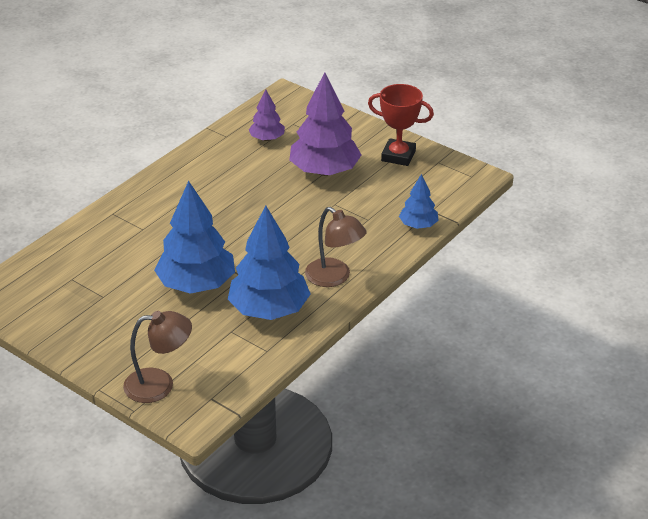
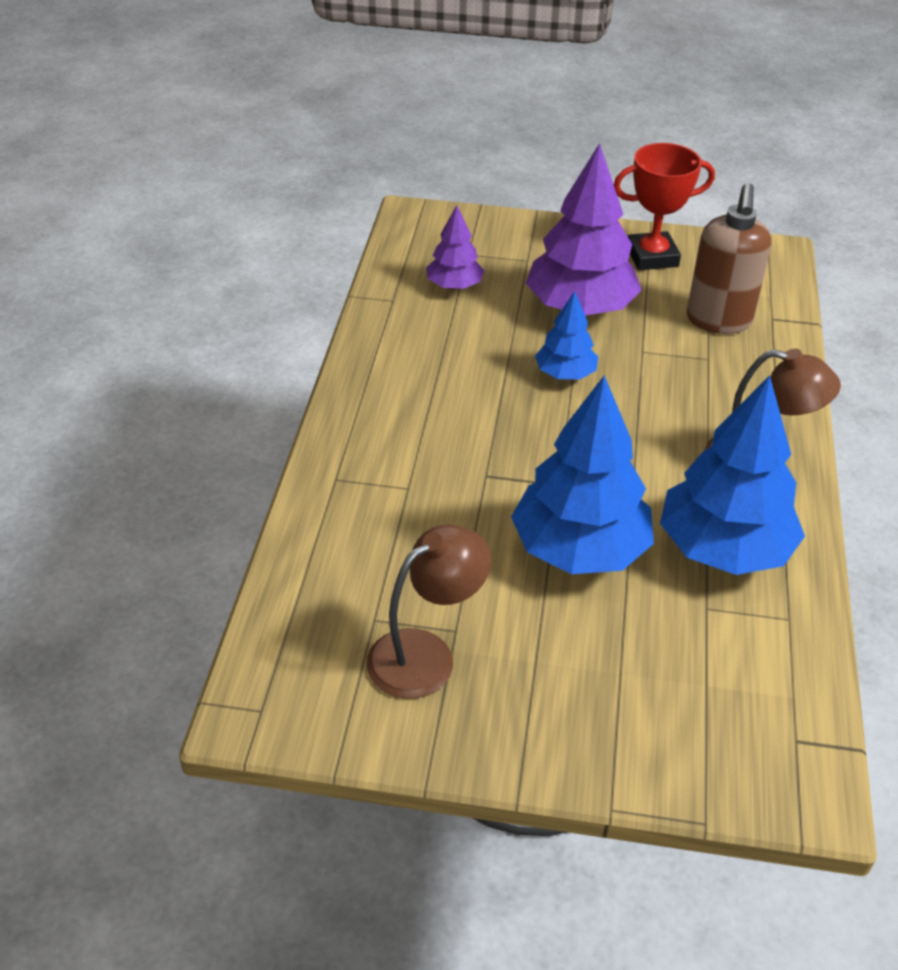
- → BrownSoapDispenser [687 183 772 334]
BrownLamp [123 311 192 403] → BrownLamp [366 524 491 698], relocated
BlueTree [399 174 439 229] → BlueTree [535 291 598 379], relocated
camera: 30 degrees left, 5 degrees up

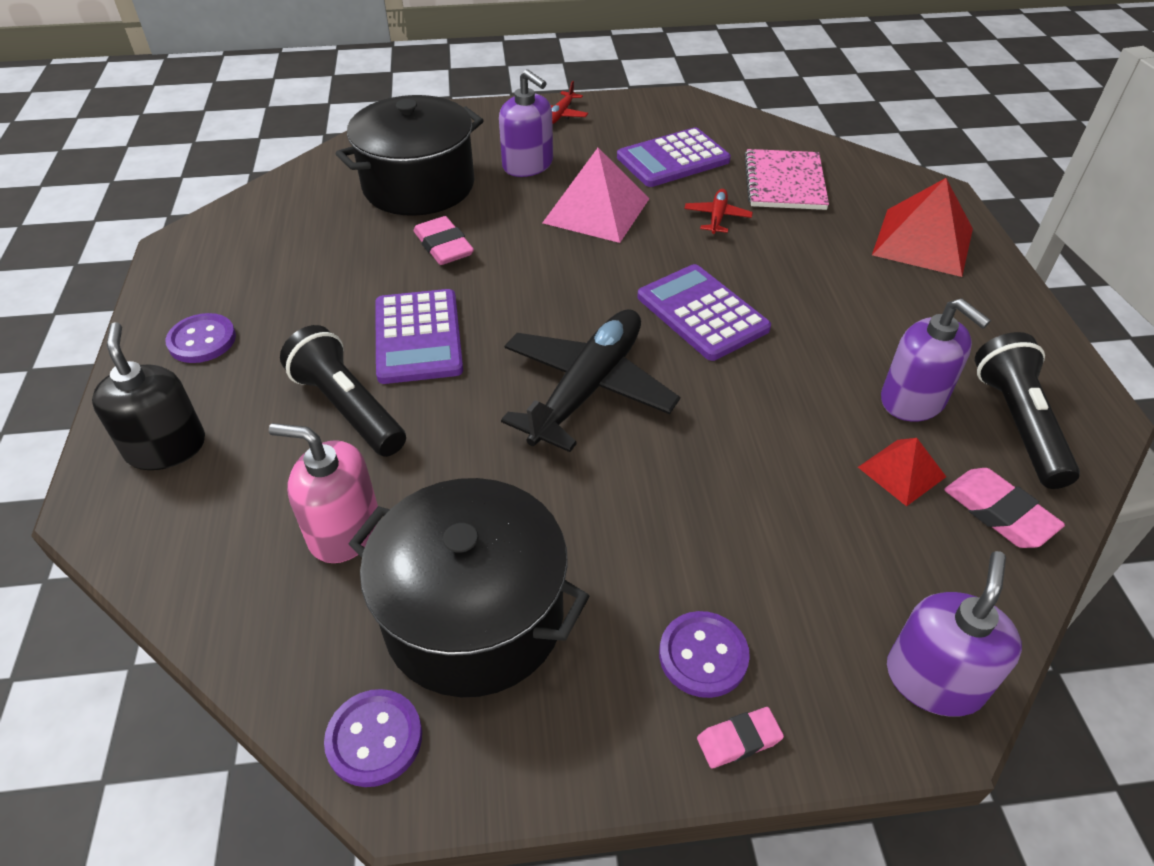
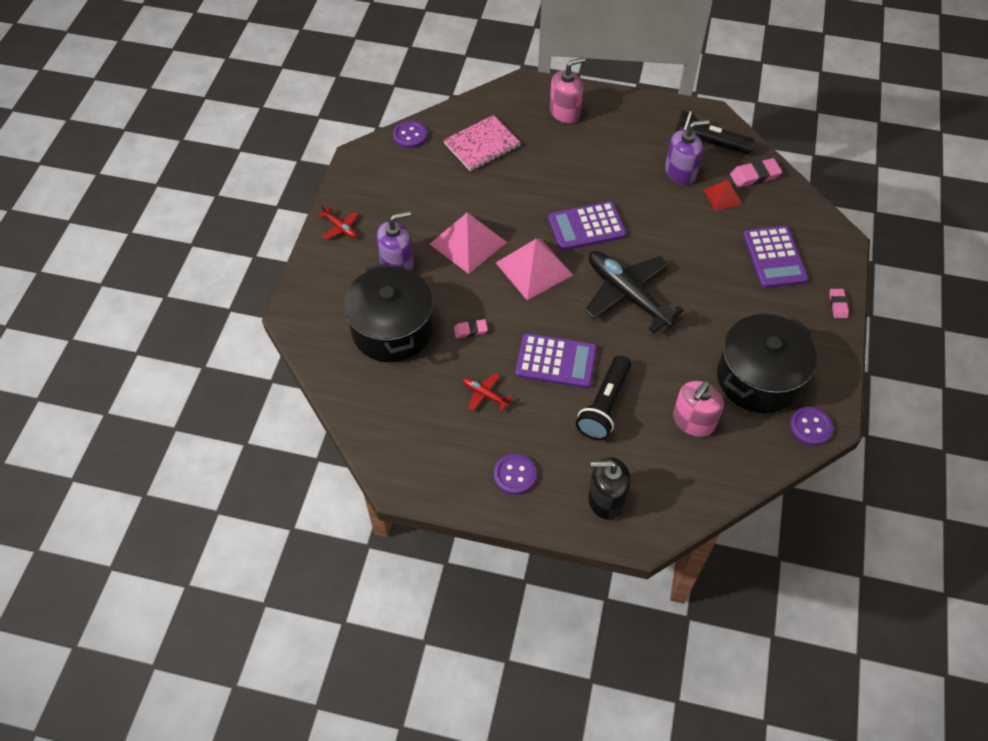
PurpleSoapDispenser [887 551 1022 717] → -
- → PinkPyramid [496 239 573 300]
PurpleCalculator [617 127 731 187] → PurpleCalculator [743 226 808 288], relocated
PurpleButton [659 611 750 698] → PurpleButton [393 121 427 149], relocated
RedPlane [684 189 753 234] → RedPlane [463 373 512 411], relocated
RedPyramid [872 178 973 277] → PinkSoapDispenser [550 57 585 123]
BlackFlashlight [280 325 406 457] → BlackFlashlight [576 355 631 440], 45 degrees counterclockwise
PinkNotebook [744 149 829 210] → PinkNotebook [443 115 521 171], 60 degrees counterclockwise
PinkEraser [413 216 474 265] → PinkEraser [454 319 488 338], x0.63
camera: 70 degrees left, 10 degrees up

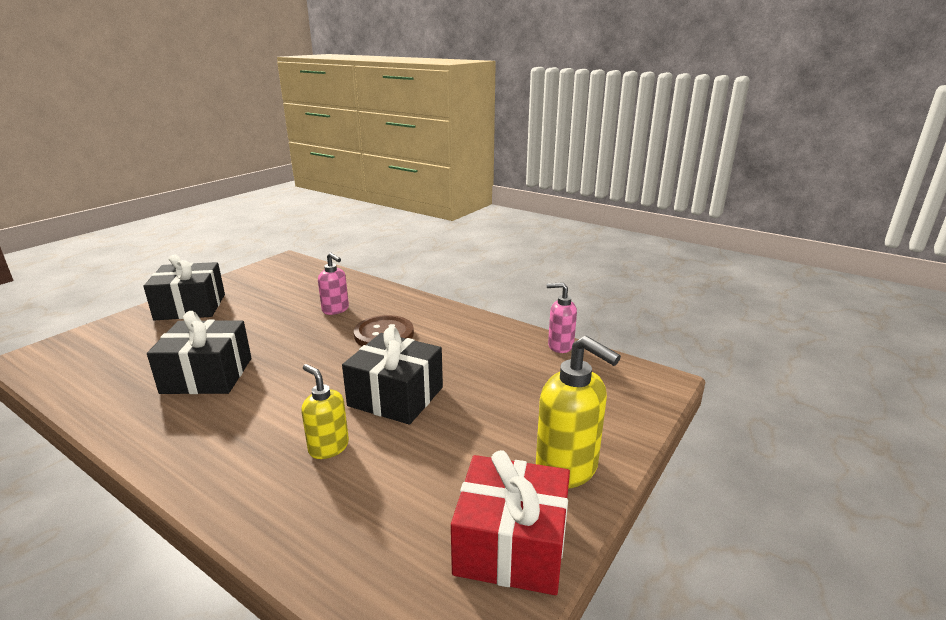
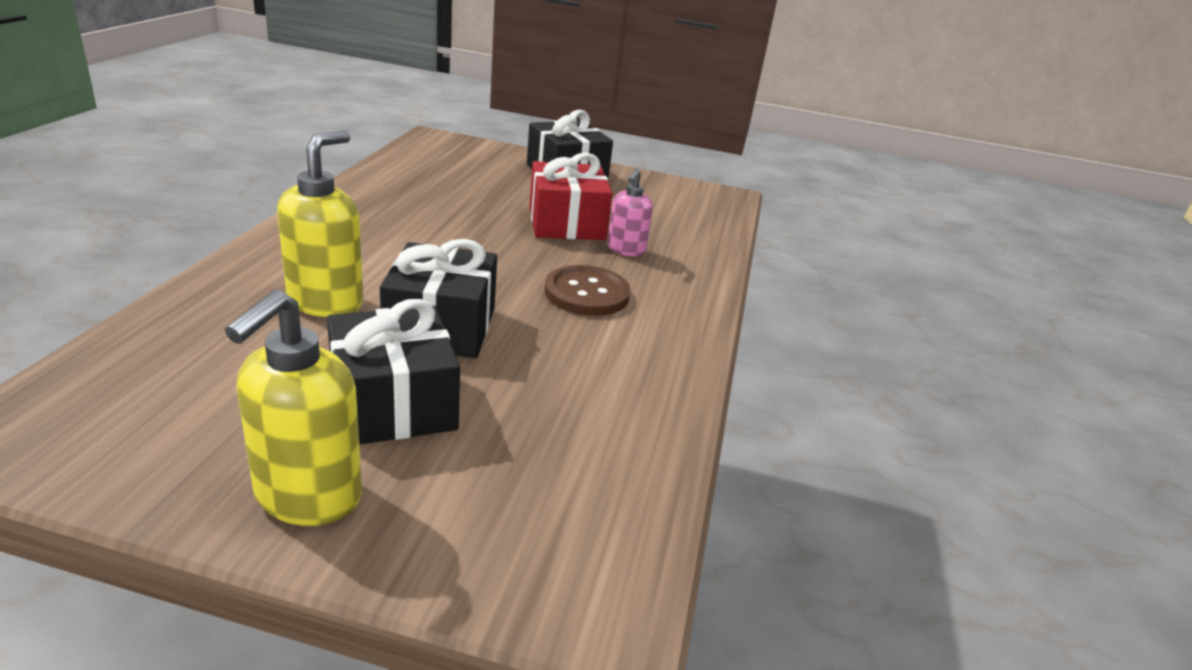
PinkSoapDispenser [547 282 577 353] → -
BlackGift [147 311 251 394] → BlackGift [327 299 460 445], relocated
RedGift [451 450 570 595] → RedGift [529 153 612 240], relocated
YellowSoapDispenser [301 364 349 459] → YellowSoapDispenser [277 130 363 317], x1.61
camera: 65 degrees right, 5 degrees up

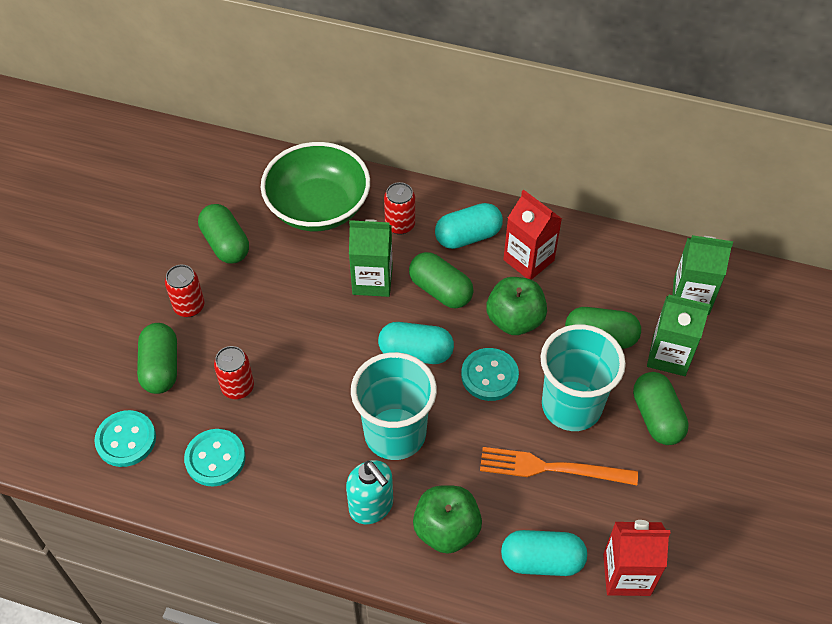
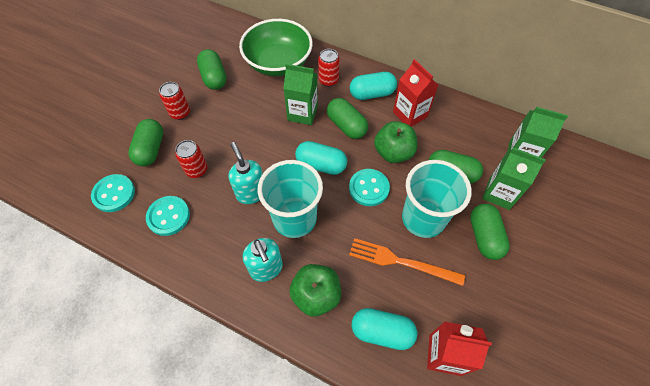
- → TurquoiseSoapDispenser [229 142 263 204]
camera: 10 degrees right, 5 degrees up

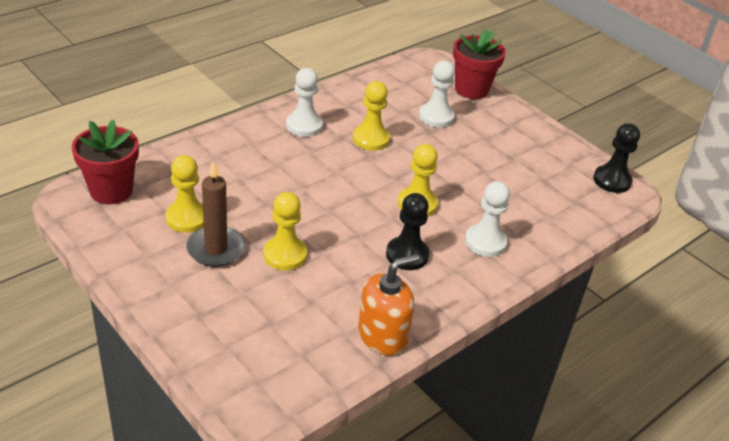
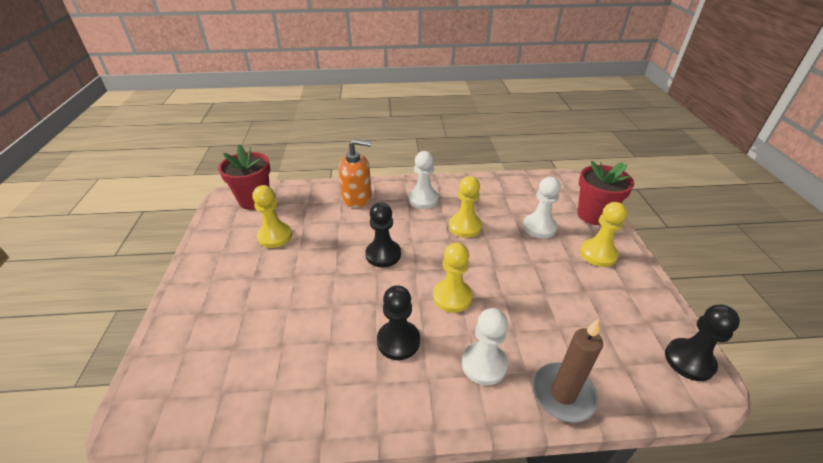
- → BlackPawn [366 202 401 267]
BrownCandle [186 161 245 267] → BrownCandle [532 319 603 423], relocated
YellowPawn [263 192 307 271] → YellowPawn [580 202 627 267], relocated
OrangeSoapDispenser [358 254 419 355] → OrangeSoapDispenser [338 139 372 208], relocated
camera: 40 degrees right, 0 degrees up

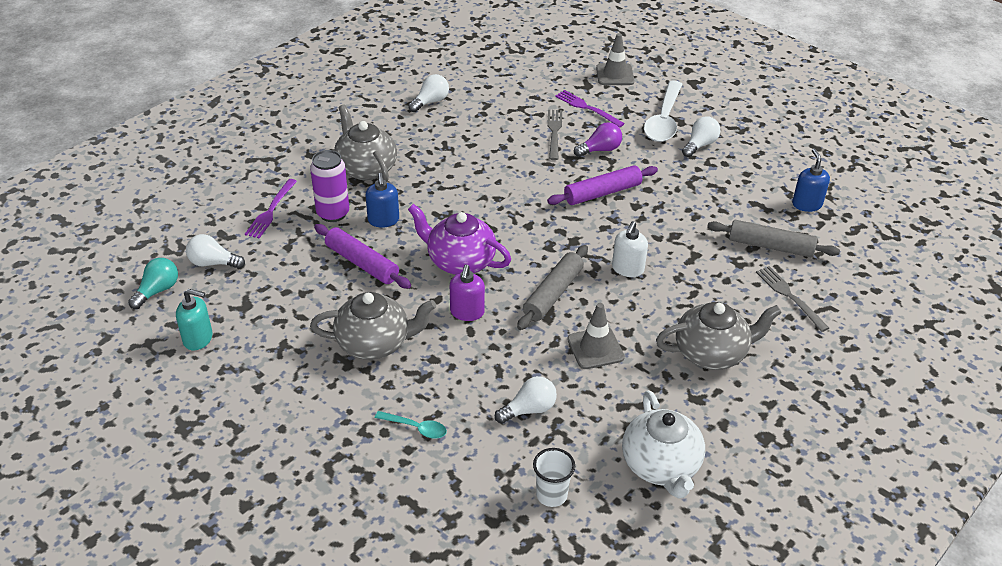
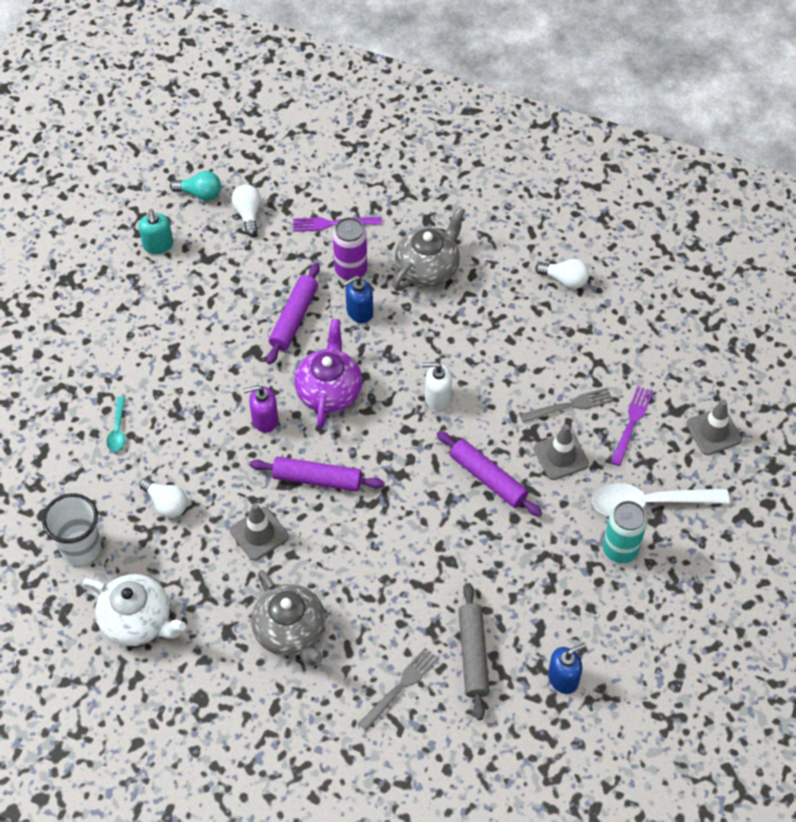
GreyTeapot [310 292 436 360] → -
WhiteSoapDispenser [612 221 648 277] → WhiteSoapDispenser [422 362 452 411], relocated
PurpleLightBulb [574 122 622 157] → GreyTrafficCone [534 424 589 480]
WhiteLightBulb [682 116 720 157] → TurquoiseCan [603 501 647 563]
GreyRollingPin [517 245 588 330] → PurpleRollingPin [250 457 385 492]
WhiteTeapot [622 391 705 499] → WhiteTeapot [82 574 186 646], 120 degrees counterclockwise
WhiteCup [533 448 575 507] → WhiteCup [42 493 101 565], x1.53
camera: 70 degrees right, 15 degrees up

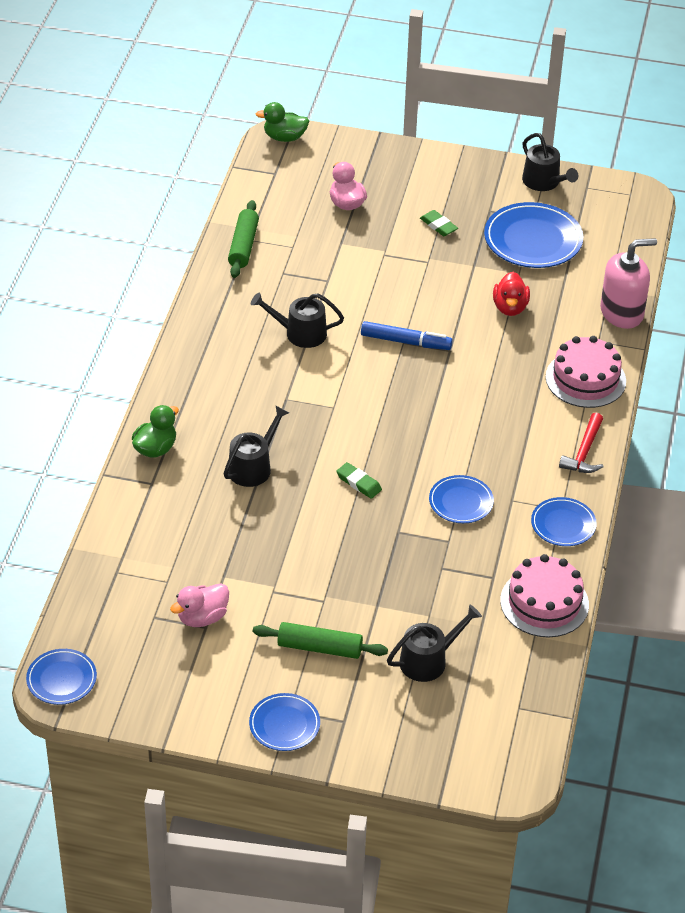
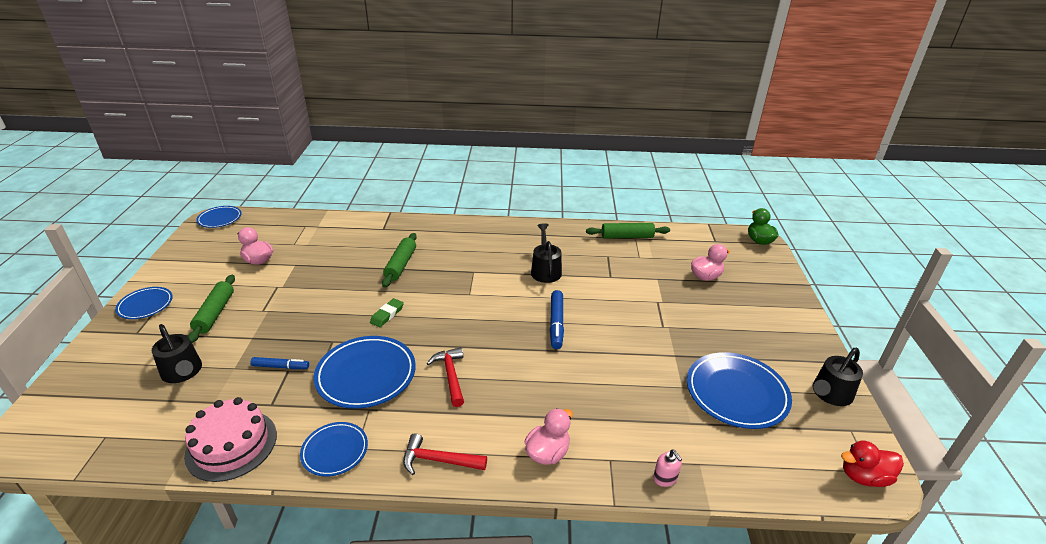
GreenDuck [132 405 179 458] → -
GreenEraser [420 210 458 236] → -
- → BlueMarker [251 357 309 369]
- → RedHammer [427 347 464 407]
RedDuck [493 272 530 316] → RedDuck [841 441 904 487], relocated
BlackWateringCan [224 405 289 487] → GreenRollingPin [382 233 417 287]
PinkCake [546 336 626 408] → PinkDuck [524 408 573 465]
BluePlate [429 475 494 523] → BluePlate [314 336 416 409], x1.72
PinkSoapDispenser [600 238 657 329] → PinkSoapDispenser [653 450 682 487], x0.43
camera: 80 degrees right, 10 degrees down

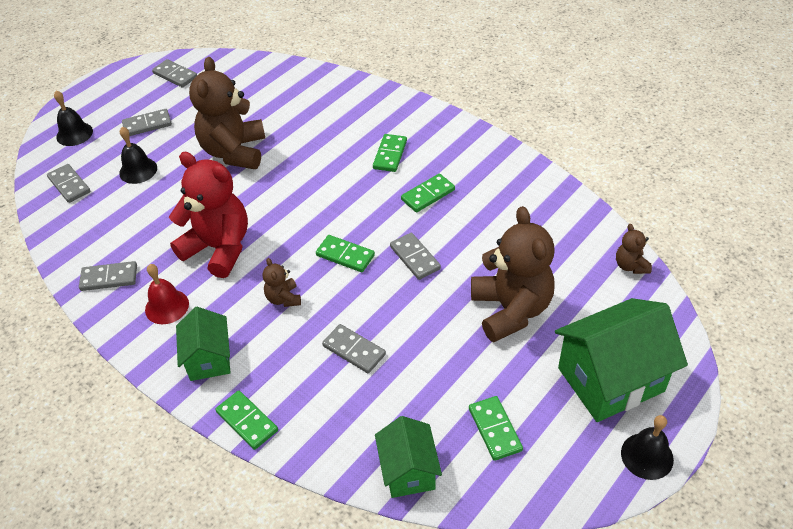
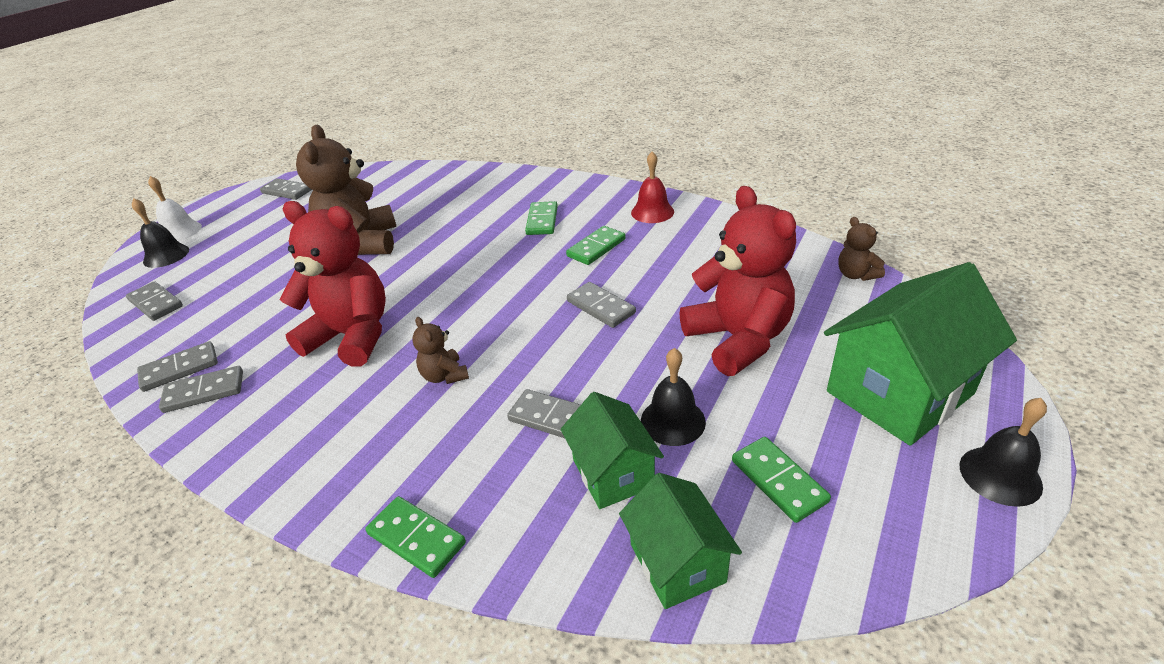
GreenDomino [316 235 375 272] → -
- → WhiteBell [148 176 202 241]
BlackBell [119 127 157 184] → BlackBell [641 348 706 446], relocated
GreyDomino [122 109 172 136] → GreyDomino [137 341 218 392], relocated
RedBell [145 264 189 324] → RedBell [631 151 674 223], relocated
GreenHouse [176 307 231 381] → GreenHouse [561 392 664 509], relocated
BrownTeddyBear [471 206 555 342] → RedTeddyBear [680 186 796 376]
camera: 10 degrees left, 10 degrees down

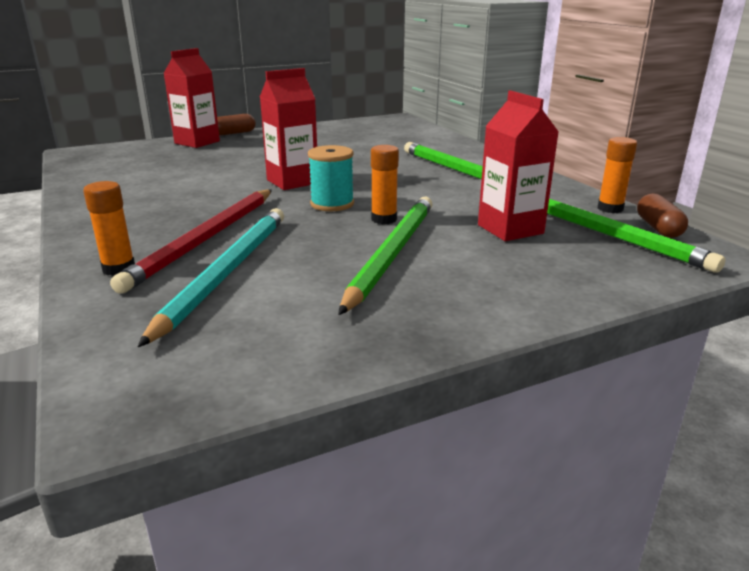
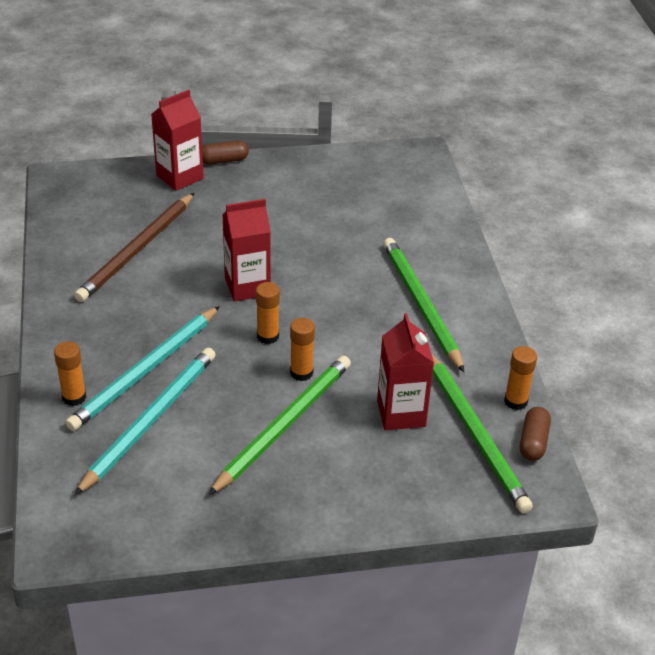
- → BrownPencil [74 193 194 302]
TurquoiseSpool [308 145 354 211] → OrangeGlueStick [256 282 280 344]
RedPencil [110 189 272 294] → TurquoisePencil [65 306 220 431]
camera: 15 degrees right, 15 degrees up

